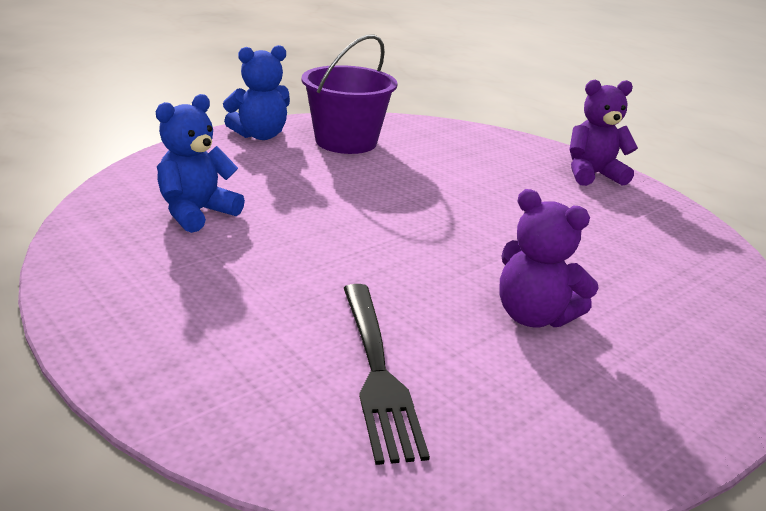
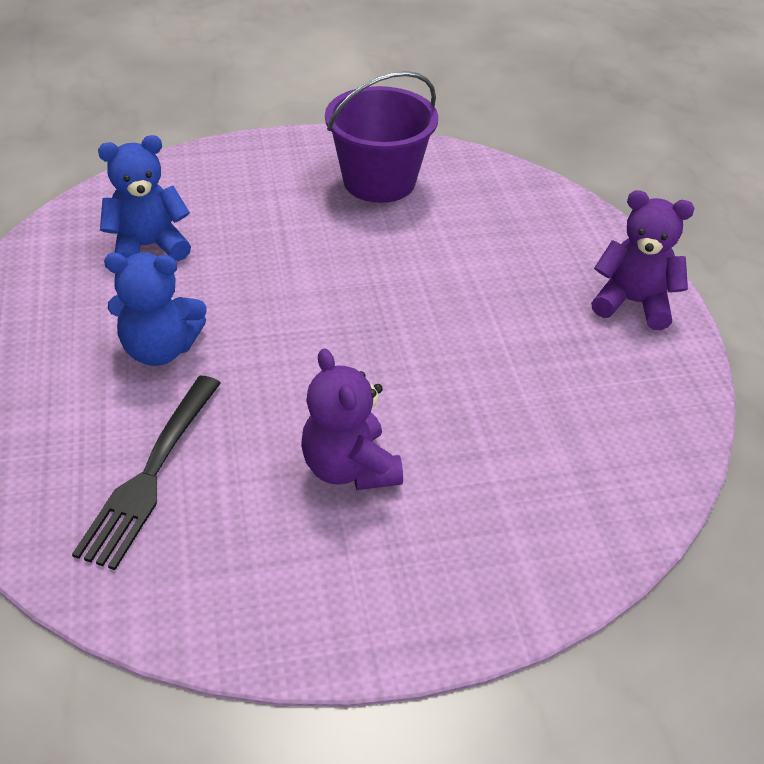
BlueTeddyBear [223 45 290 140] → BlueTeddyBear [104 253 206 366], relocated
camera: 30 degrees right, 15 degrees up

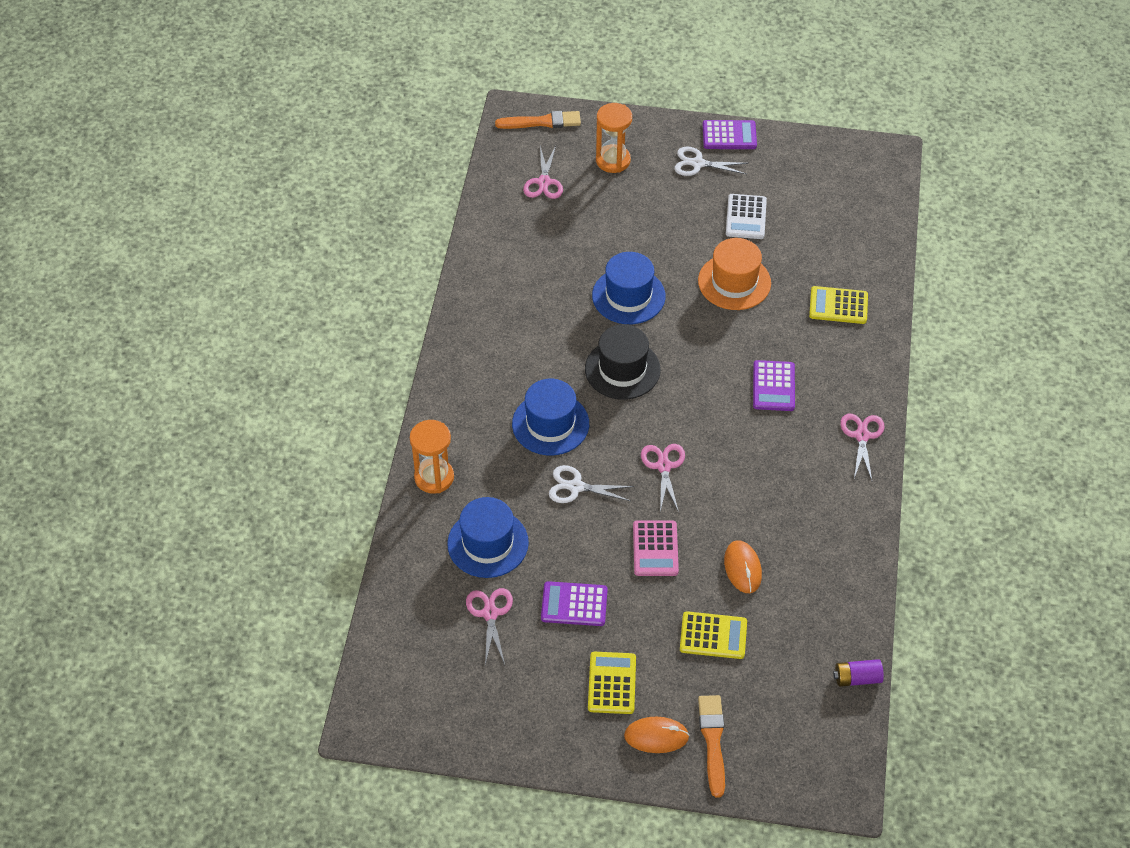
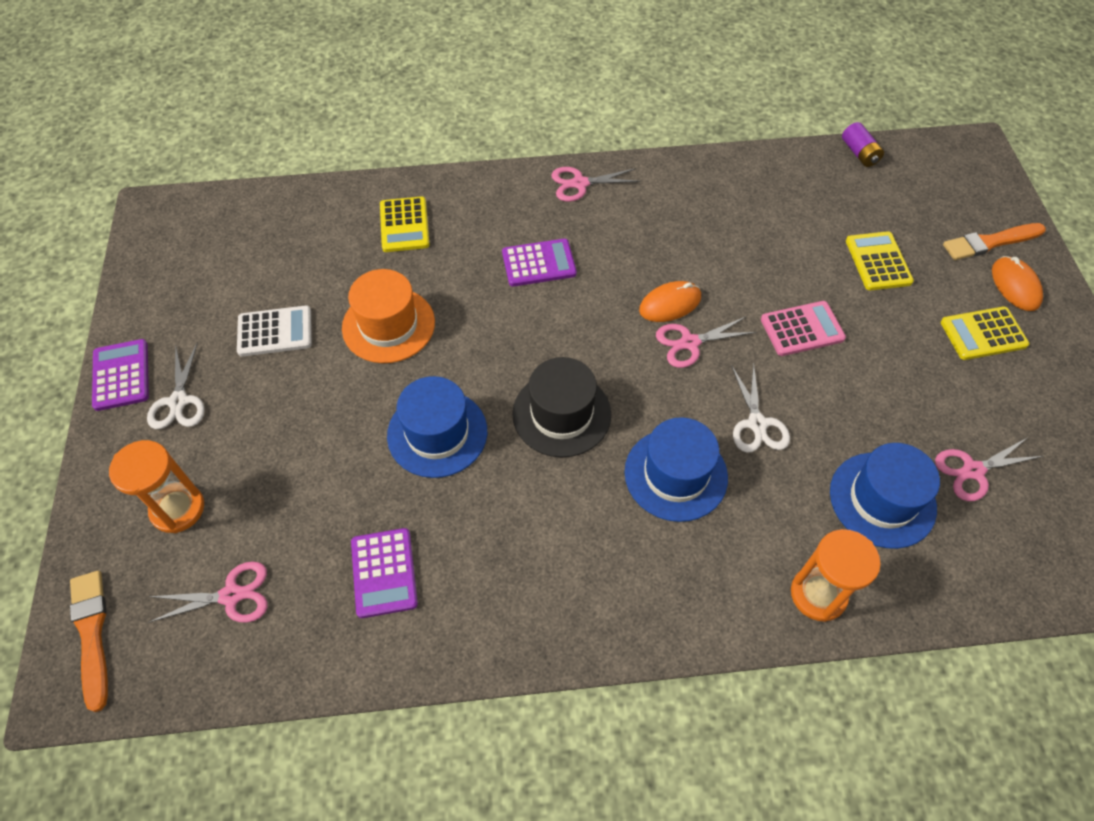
PurpleCalculator [541 581 608 626] → PurpleCalculator [351 528 418 618], relocated
OrangeMouse [724 540 762 593] → OrangeMouse [639 281 701 322], relocated
camera: 105 degrees left, 5 degrees up

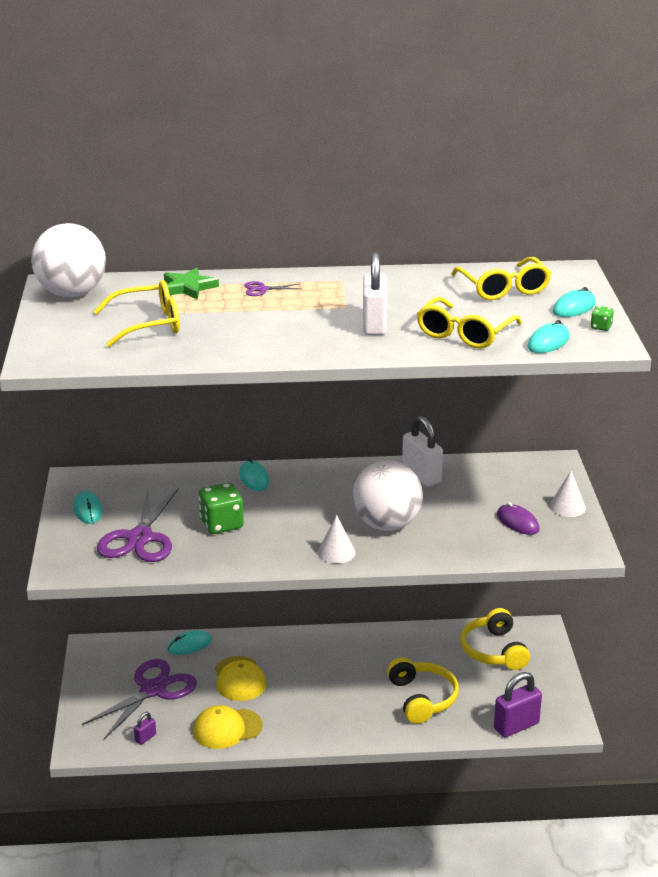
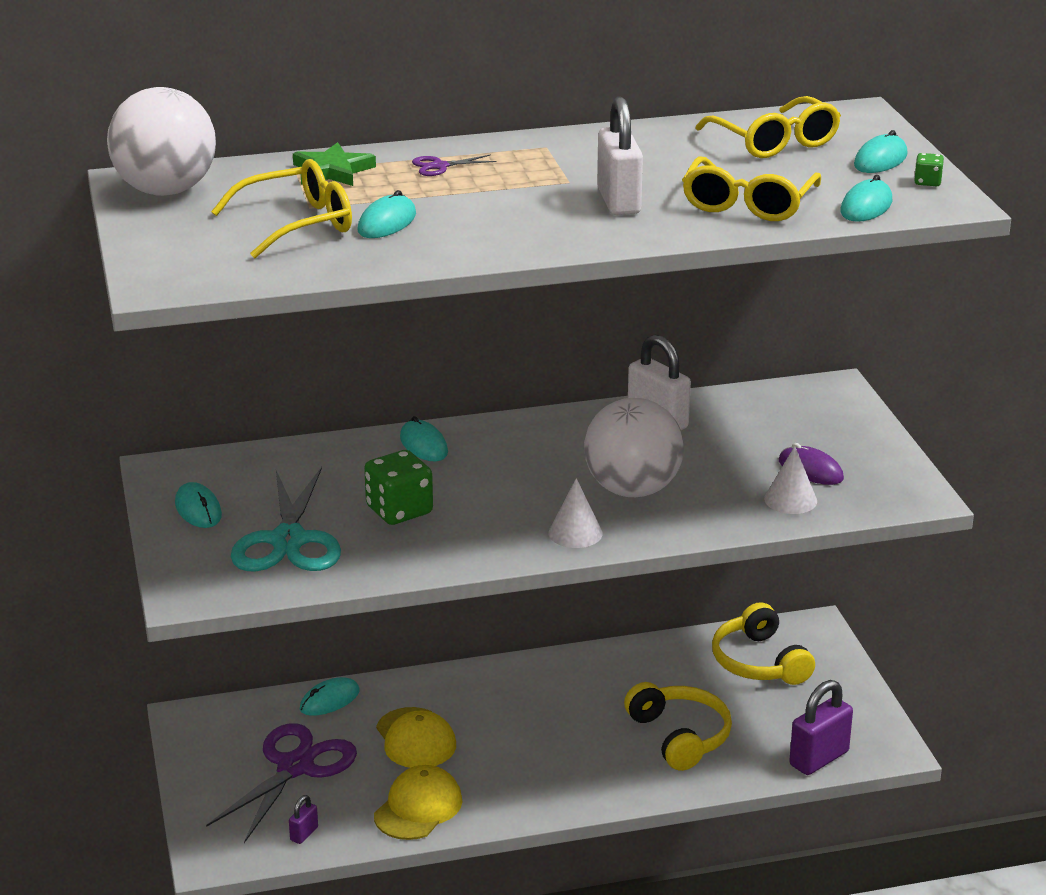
- → TurquoiseMouse [357 190 416 238]
WhiteCone [549 471 586 517] → WhiteCone [764 446 817 514], relocated
PurpleScissors [97 488 179 562] → TurquoiseScissors [231 467 341 571]
YellowCap [193 705 263 749] → YellowCap [374 765 462 840], 150 degrees clockwise
camera: 10 degrees left, 0 degrees up

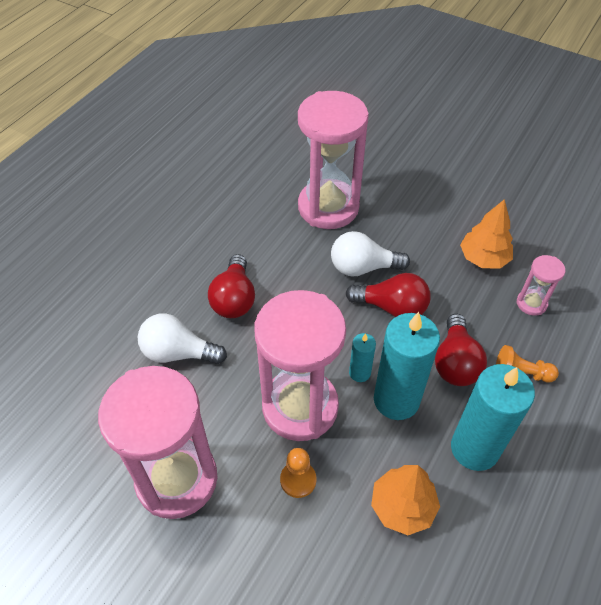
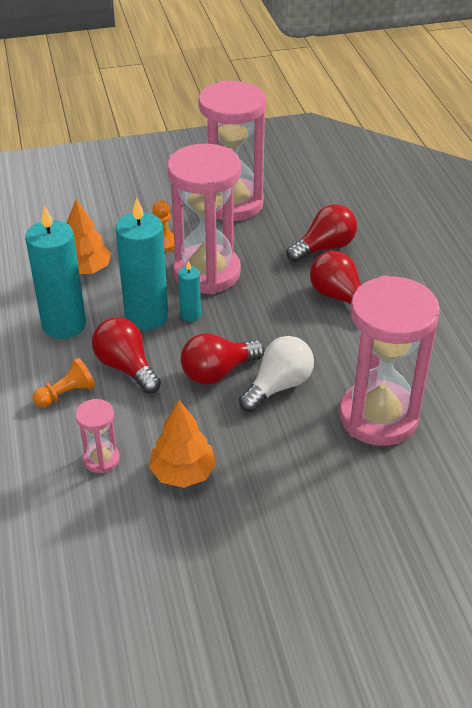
WhiteLightBulb [138 313 227 364] → RedLightBulb [287 204 357 262]
camera: 135 degrees right, 10 degrees down

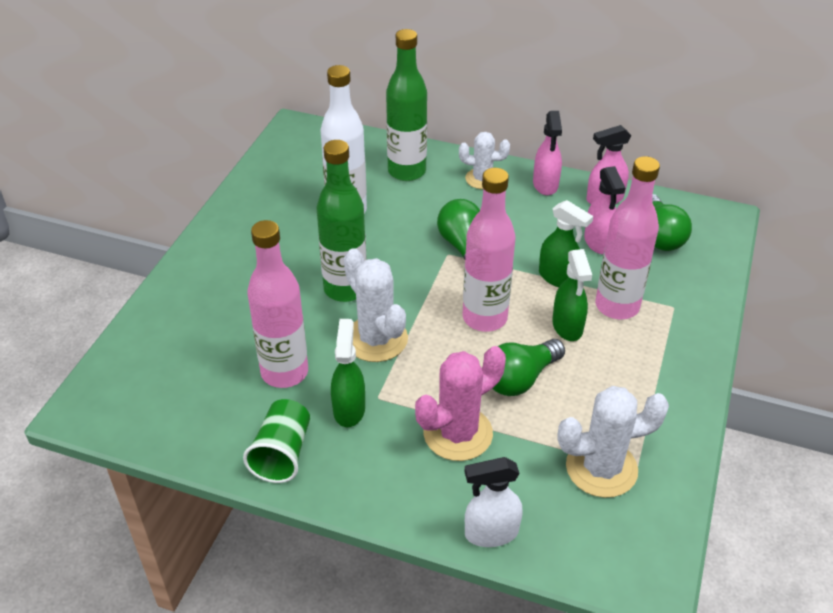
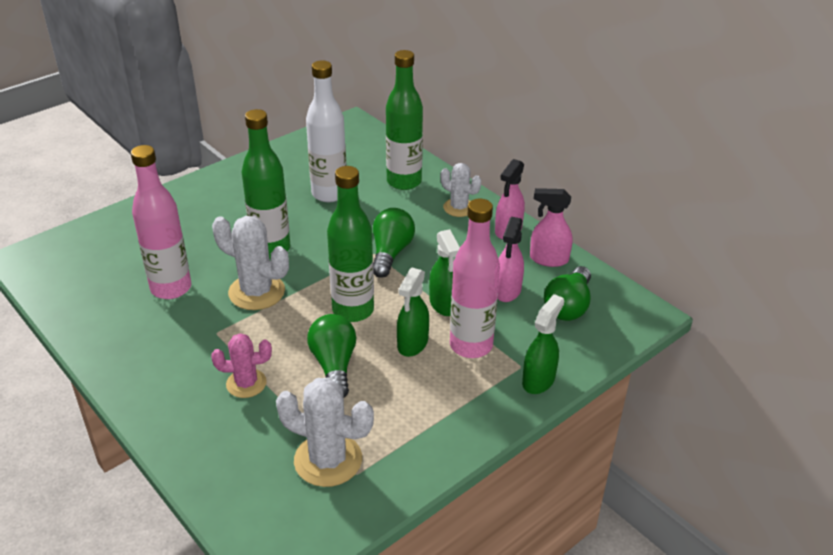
GreenCup [243 399 310 483] → -
WhiteSprayBottle [464 457 523 547] → -
GreenSprayBottle [331 319 365 427] → GreenSprayBottle [522 294 564 394], relocated
PinkBottle [463 168 516 332] → GreenBottle [327 166 374 322]
WhiteCactus [344 248 408 362] → WhiteCactus [212 216 289 310], 60 degrees counterclockwise
GreenLightBulb [493 339 565 396] → GreenLightBulb [307 314 356 397], 90 degrees clockwise
PinkCactus [415 346 506 461] → PinkCactus [211 333 272 398], x0.64
camera: 30 degrees right, 5 degrees down

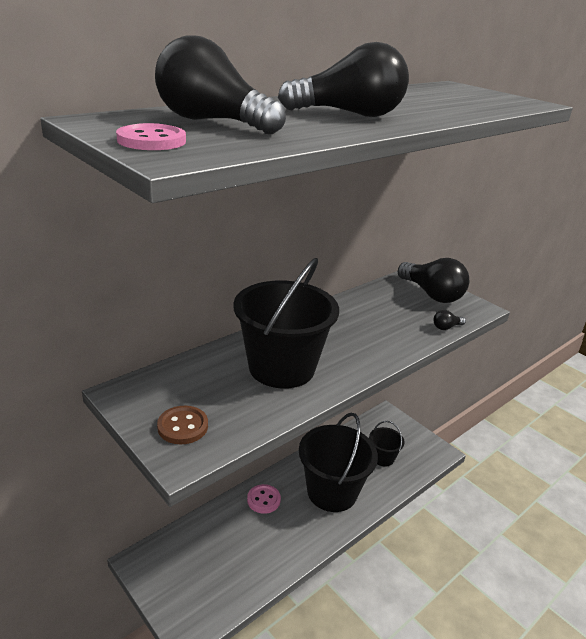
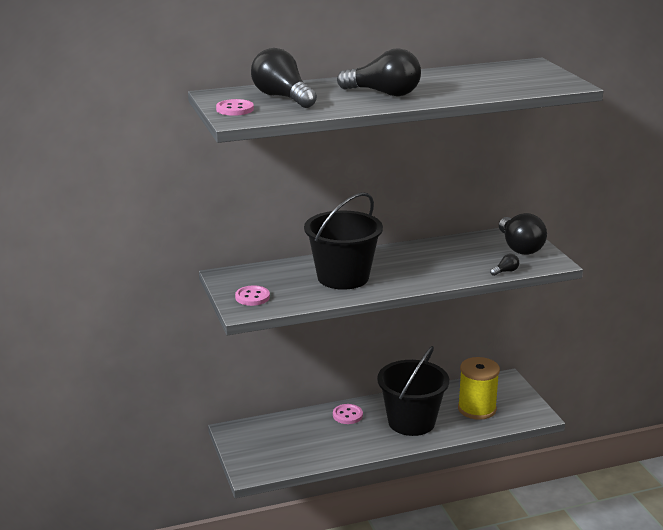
BlackBucket [369 421 404 467] → YellowSpool [458 357 500 420]
BrownButton [157 406 208 444] → PinkButton [235 286 270 306]
BlackLightBulb [433 310 466 330] → BlackLightBulb [490 254 519 276], 150 degrees clockwise
camera: 25 degrees right, 5 degrees down

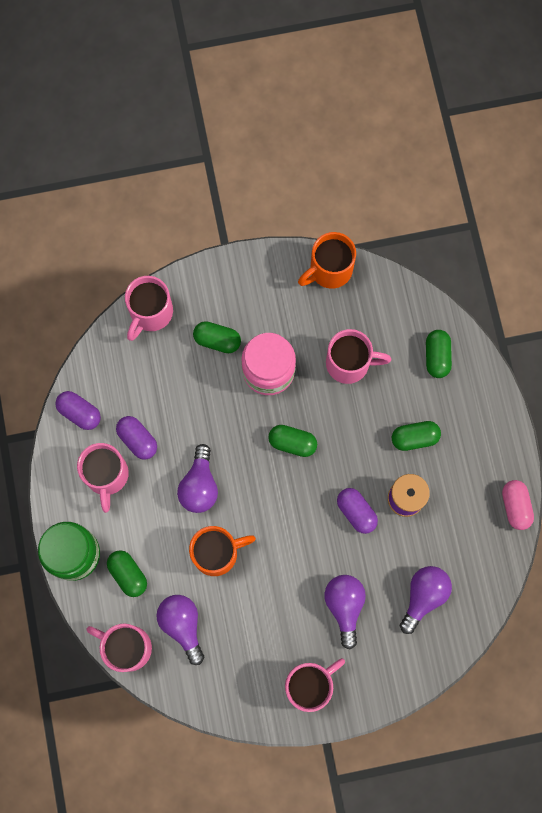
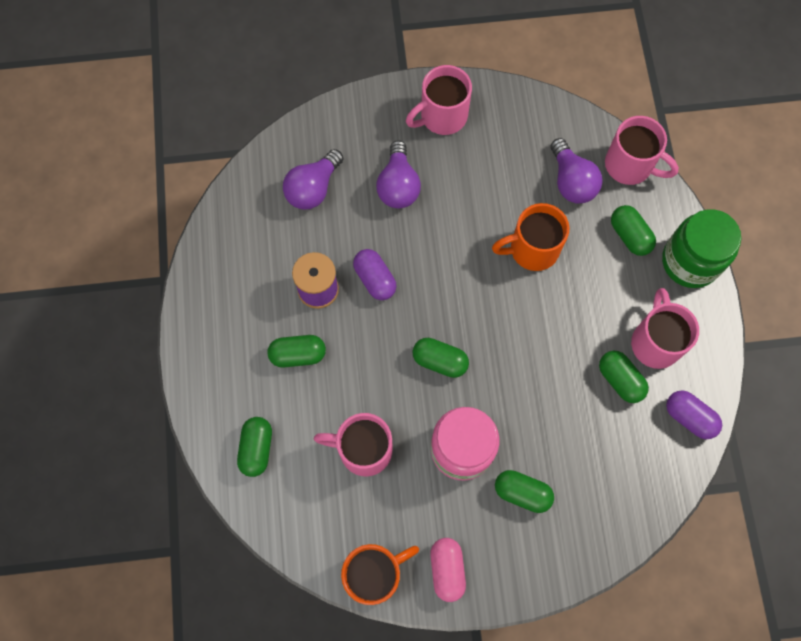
PinkMug [125 276 173 341] → -
PurpleLightBulb [177 444 218 513] → -
PinkCapsule [502 480 534 530] → PinkCapsule [430 538 466 602], relocated
PurpleCapsule [116 416 157 460] → GreenCapsule [599 351 649 403]
camera: 175 degrees left, 5 degrees down

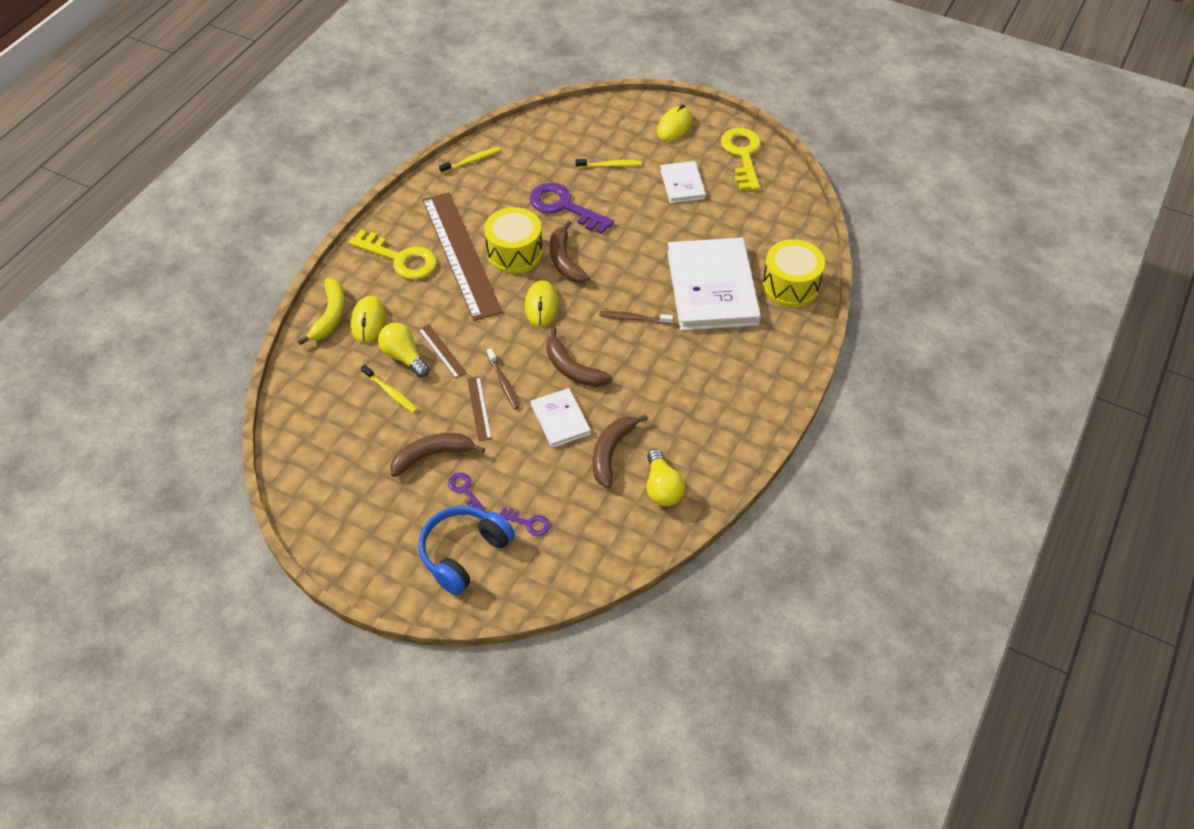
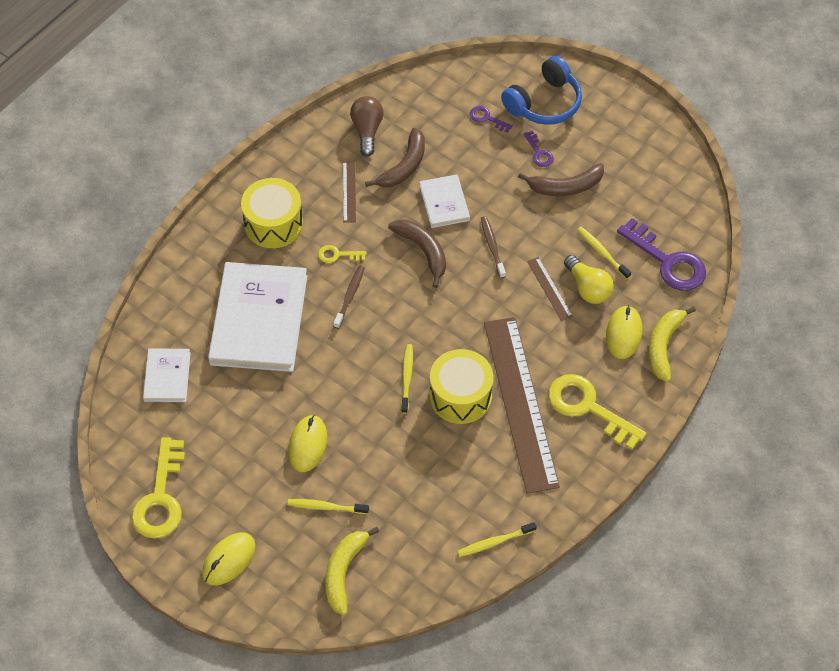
- → YellowKey [318 245 366 263]
- → YellowBanana [325 527 379 615]
BrownRuler [467 377 492 441] → BrownRuler [343 161 356 223], relocated
YellowMouse [525 280 559 327] → YellowMouse [288 415 327 472], relocated
PurpleKey [530 183 614 234] → PurpleKey [617 218 706 291], relocated
WhiteBook [660 161 706 203] → WhiteBook [143 348 191 402], relocated
YellowDrum [762 239 825 307] → YellowDrum [241 178 303 248], relocated
BrownBanana [550 220 590 283] → YellowToothbrush [401 344 413 414]
YellowLightBulb [647 449 685 506] → BrownLightBulb [350 96 384 156]
BrownToothbrush [600 311 673 324] → BrownToothbrush [333 265 365 329], 90 degrees counterclockwise
camera: 170 degrees left, 5 degrees up

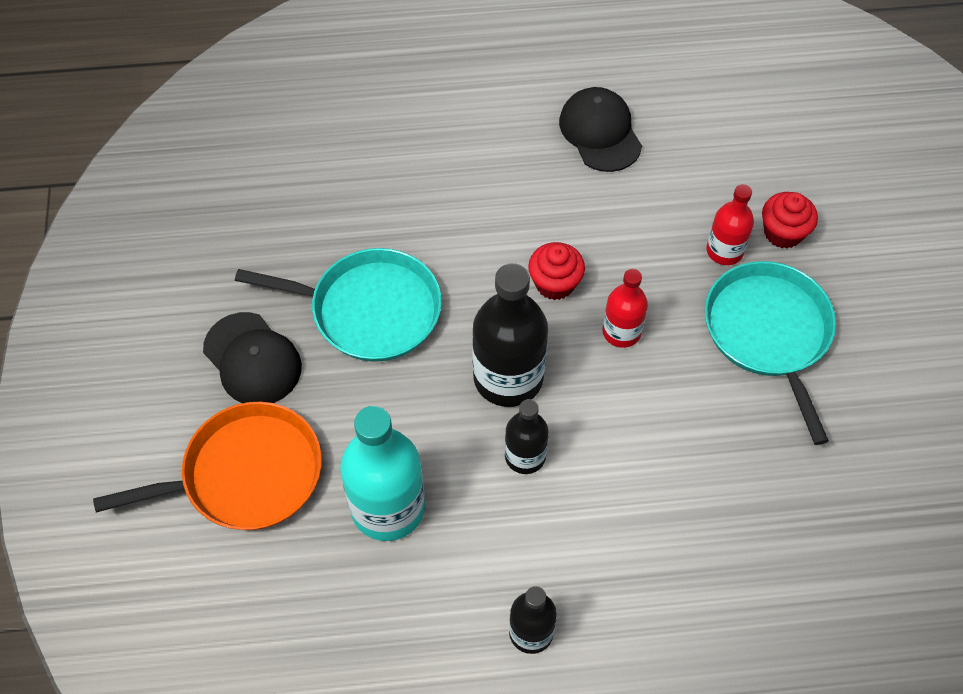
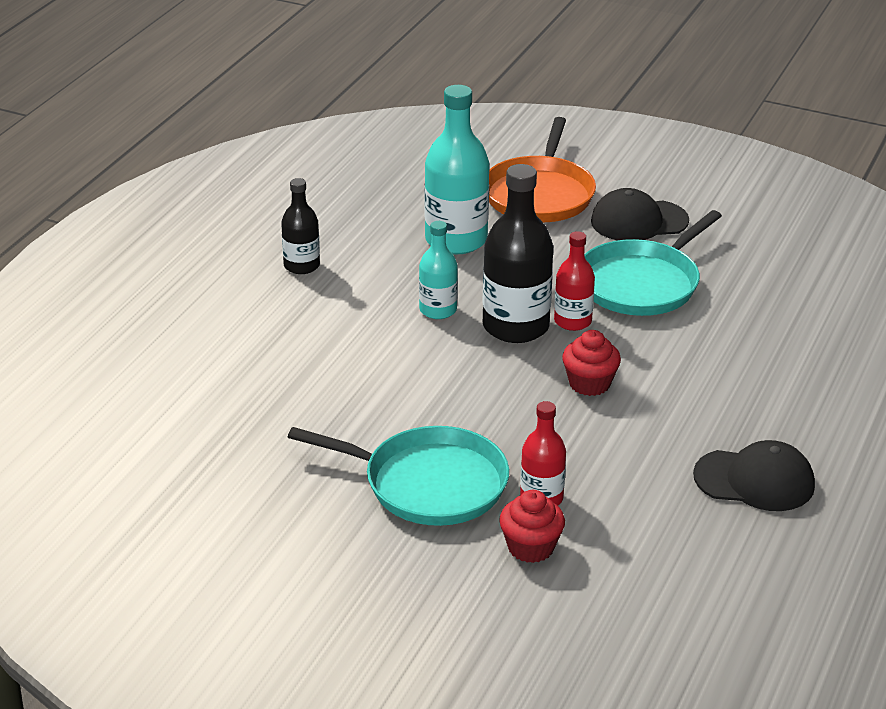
RedBottle [603 269 648 348] → RedBottle [554 231 595 331], relocated
BlackBottle [505 399 549 474] → TurquoiseBottle [419 221 458 319]
camera: 120 degrees right, 25 degrees down

